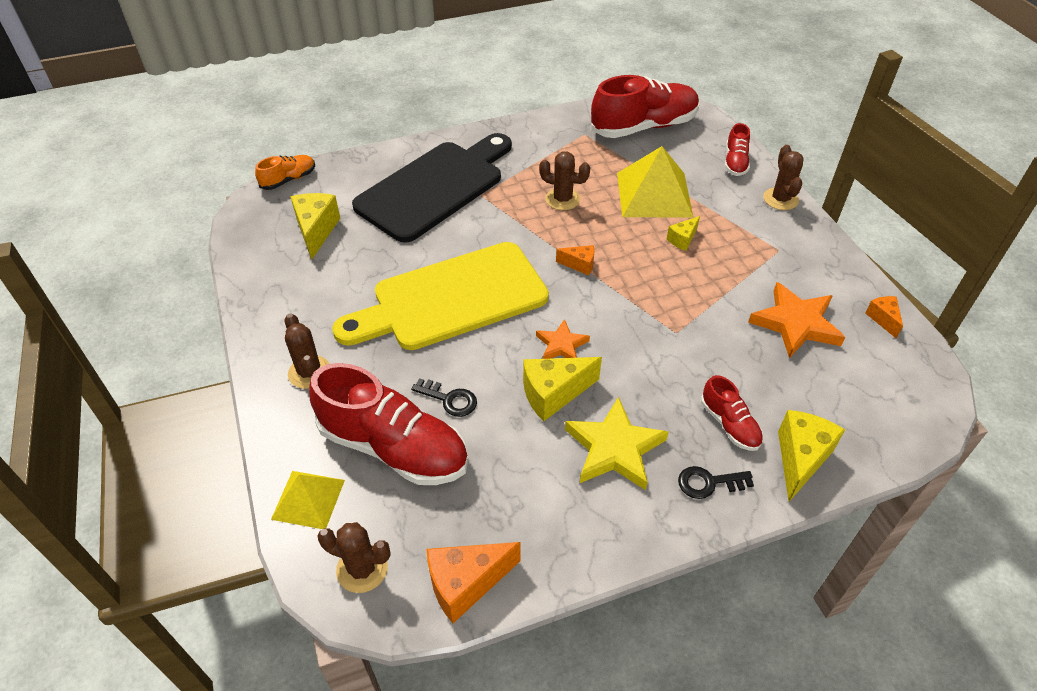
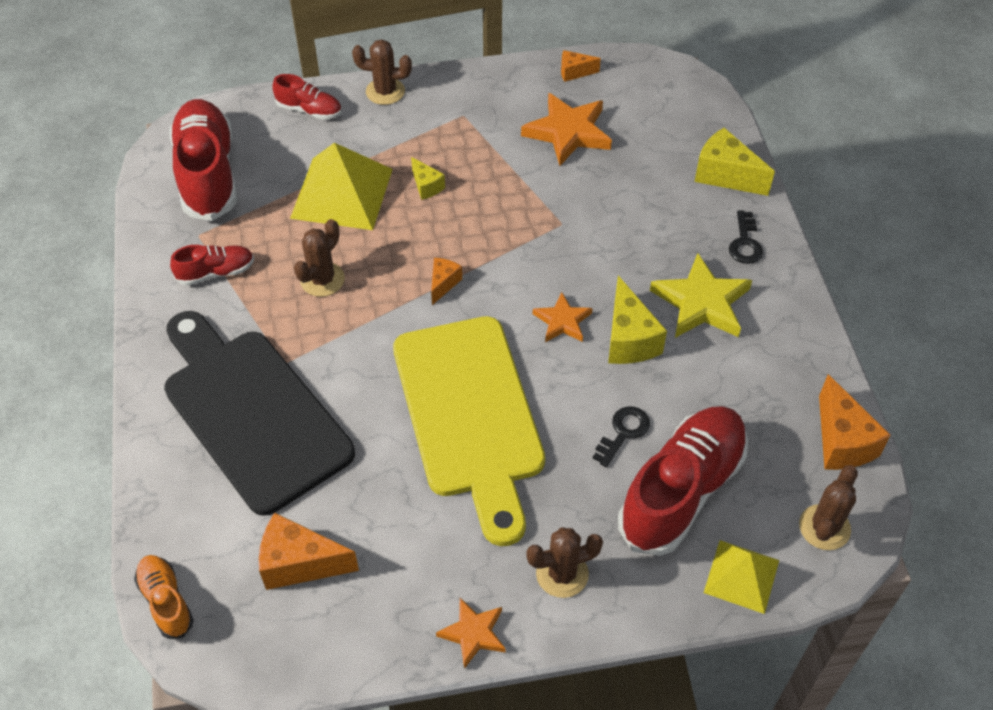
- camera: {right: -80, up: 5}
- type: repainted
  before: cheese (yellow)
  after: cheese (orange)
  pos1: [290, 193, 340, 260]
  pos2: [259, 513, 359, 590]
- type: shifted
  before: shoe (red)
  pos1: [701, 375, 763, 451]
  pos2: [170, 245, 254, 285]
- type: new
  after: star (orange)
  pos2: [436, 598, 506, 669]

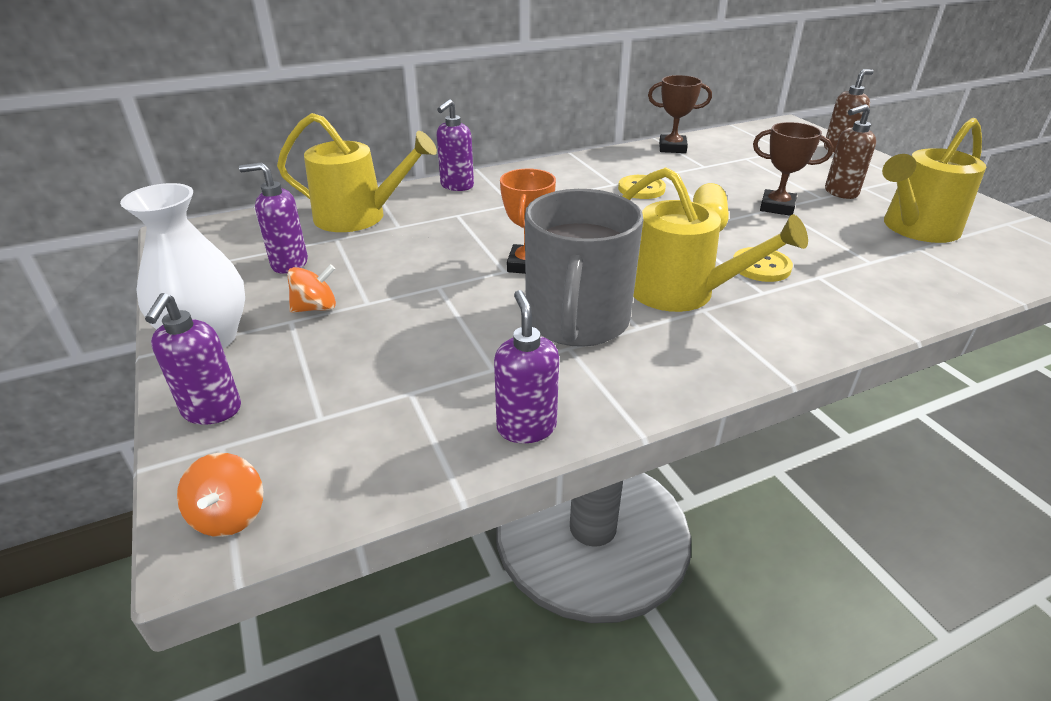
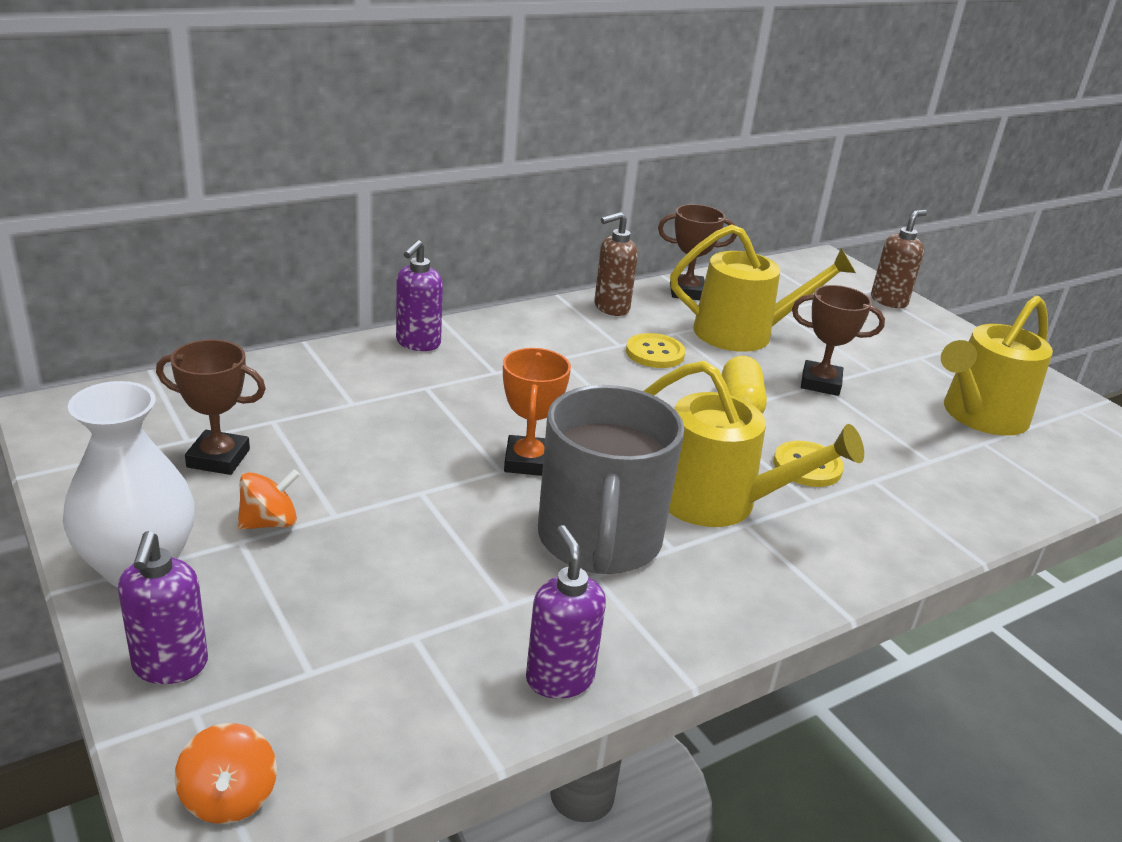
- camera: {right: -10, up: -5}
- type: shifted
  before: soap dispenser (brown)
  pos1: [825, 104, 876, 199]
  pos2: [594, 212, 638, 316]
- type: shifted
  before: watering can (yellow)
  pos1: [277, 113, 437, 232]
  pos2: [670, 224, 856, 352]
- type: swapped
  before: soap dispenser (purple)
  after: trophy (brown)
  pos1: [239, 162, 308, 274]
  pos2: [156, 340, 266, 475]

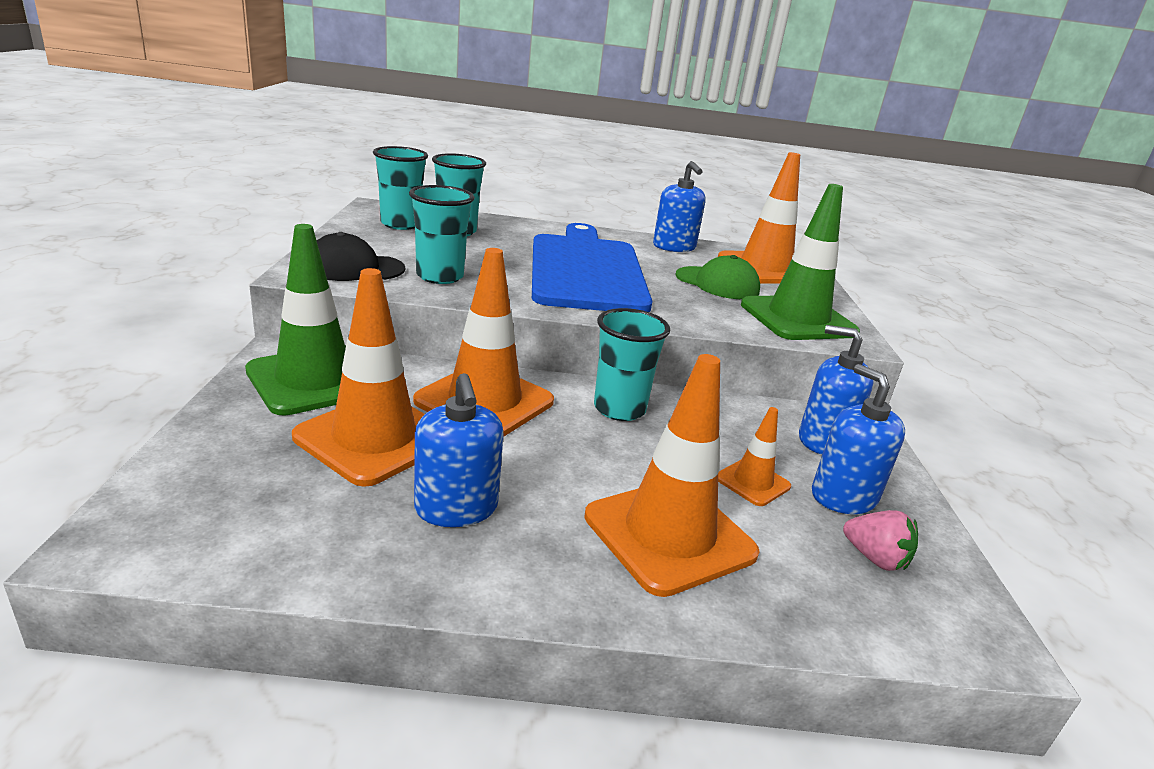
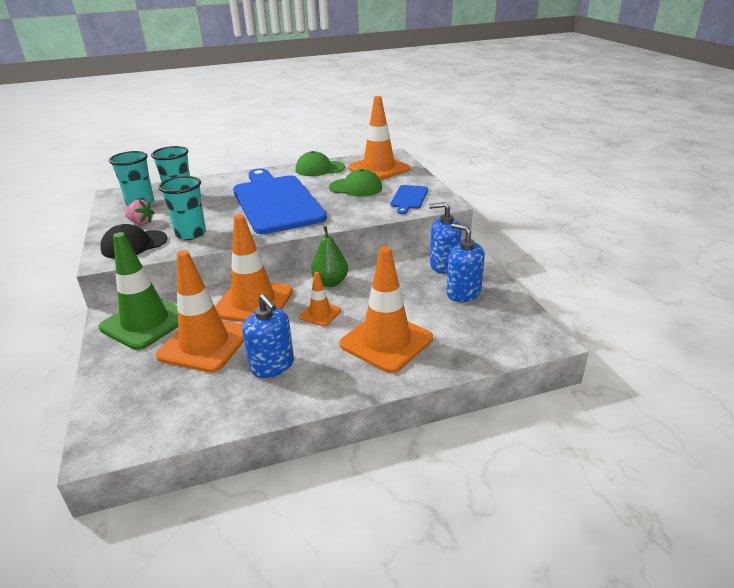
- camera: {right: -15, up: 5}
- type: swapped
  before: soap dispenser (blue)
  after: cap (green)
  pos1: [653, 161, 706, 252]
  pos2: [295, 151, 345, 176]
- type: swapped
  before: traffic cone (green)
  after: cutting board (blue)
  pos1: [741, 184, 860, 340]
  pos2: [391, 185, 428, 214]
- type: swapped
  before: cup (turquoise)
  after: pear (green)
  pos1: [594, 308, 670, 421]
  pos2: [311, 226, 348, 287]
- type: shifted
  before: traffic cone (orange)
  pos1: [718, 407, 791, 506]
  pos2: [299, 272, 341, 326]
- type: shifted
  before: strawberry (pink)
  pos1: [843, 510, 918, 571]
  pos2: [125, 199, 155, 225]

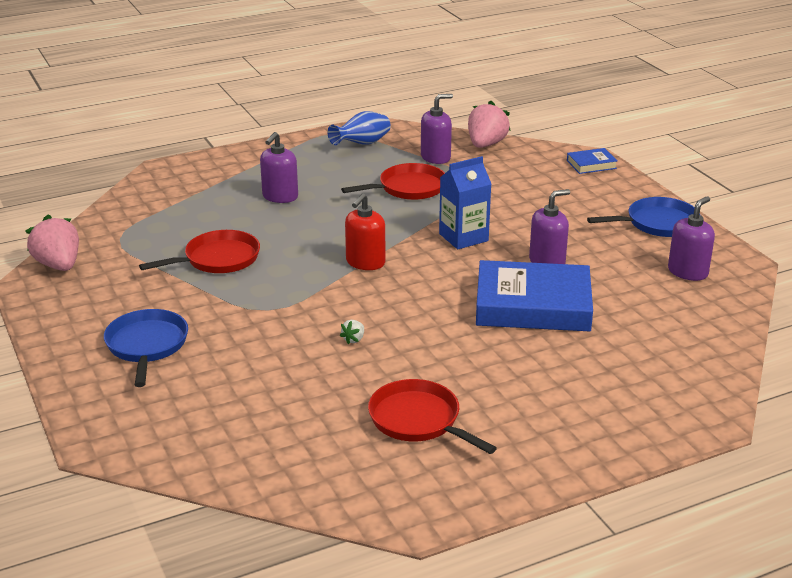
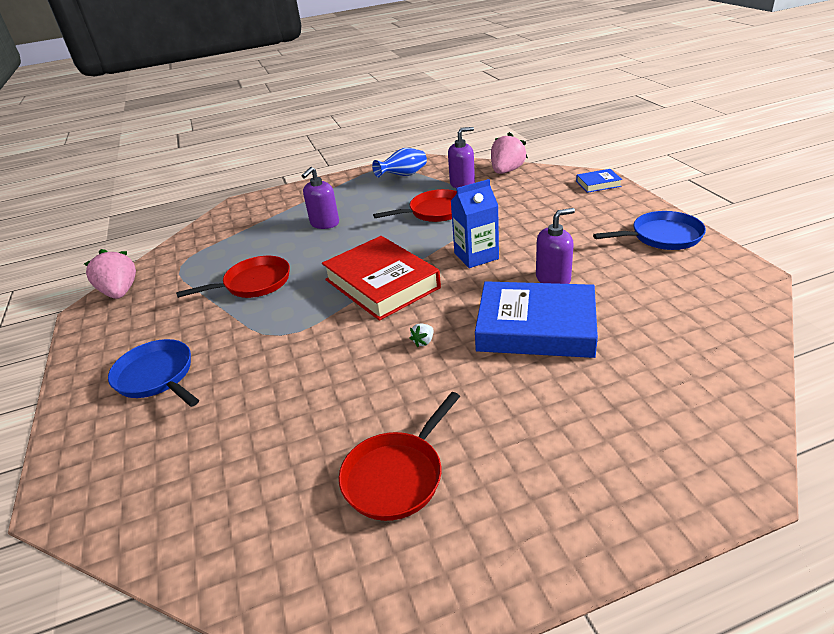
- camera: {right: 10, up: 5}
- type: swapped
  before: soap dispenser (red)
  after: book (red)
  pos1: [345, 193, 385, 270]
  pos2: [322, 236, 441, 321]
- type: gone
  before: soap dispenser (purple)
  pos1: [668, 196, 715, 281]
- type: rotated
  before: pan (blue)
  pos1: [104, 309, 188, 387]
  pos2: [108, 339, 199, 407]
  turn: -45
- type: shifted
  before: strawberry (white)
  pos1: [340, 320, 364, 344]
  pos2: [409, 323, 434, 347]
- type: rotated
  before: pan (red)
  pos1: [368, 379, 497, 454]
  pos2: [339, 392, 460, 521]
  turn: -105

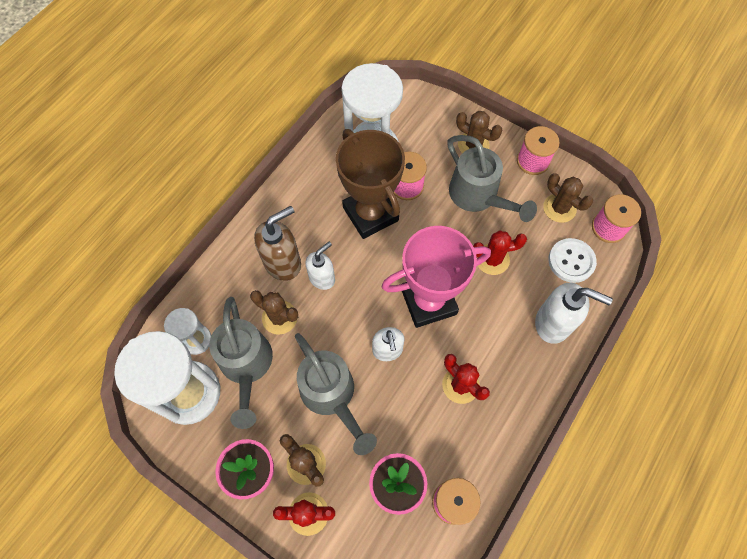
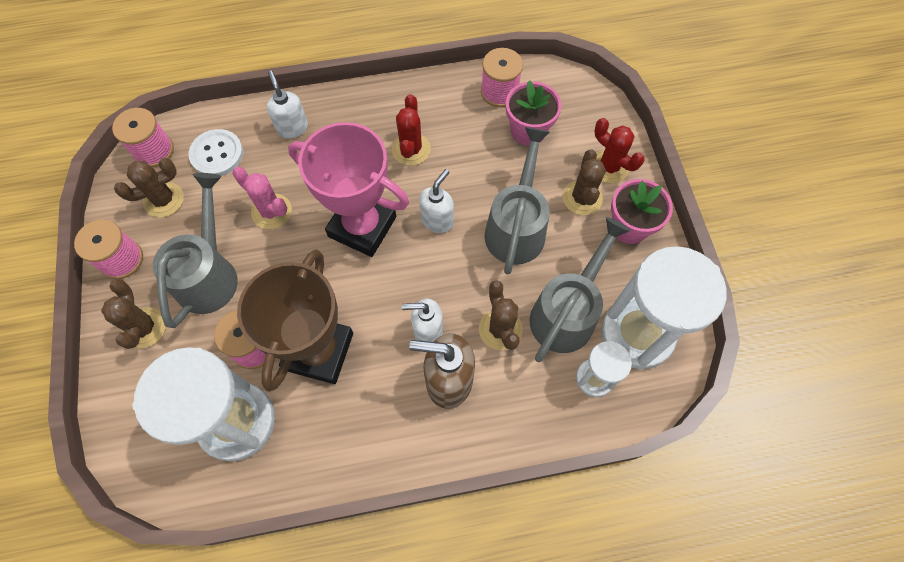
- camera: {right: -135, up: 0}
- type: rotated
  before: cactus (brown)
  pos1: [543, 173, 593, 223]
  pos2: [114, 158, 184, 217]
  turn: 60
- type: repainted
  before: cactus (red)
  after: cactus (pink)
  pos1: [473, 230, 527, 275]
  pos2: [232, 167, 292, 229]
- type: scaled
  before: soap dispenser (white)
  pos1: [535, 283, 613, 344]
  pos2: [267, 70, 308, 138]
  scale: 0.66

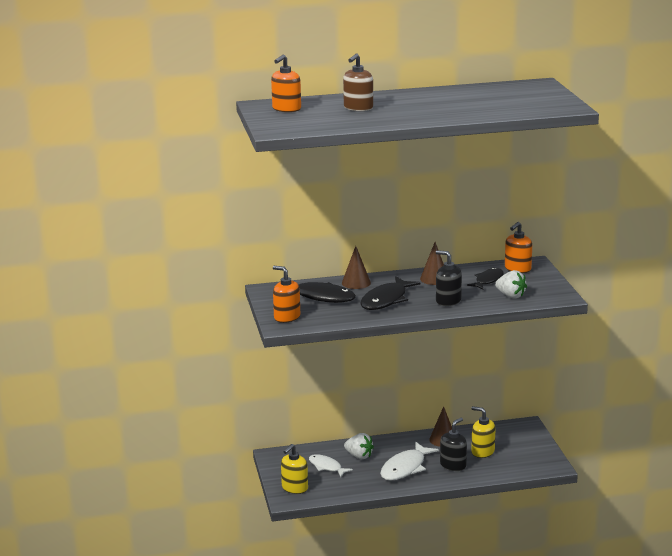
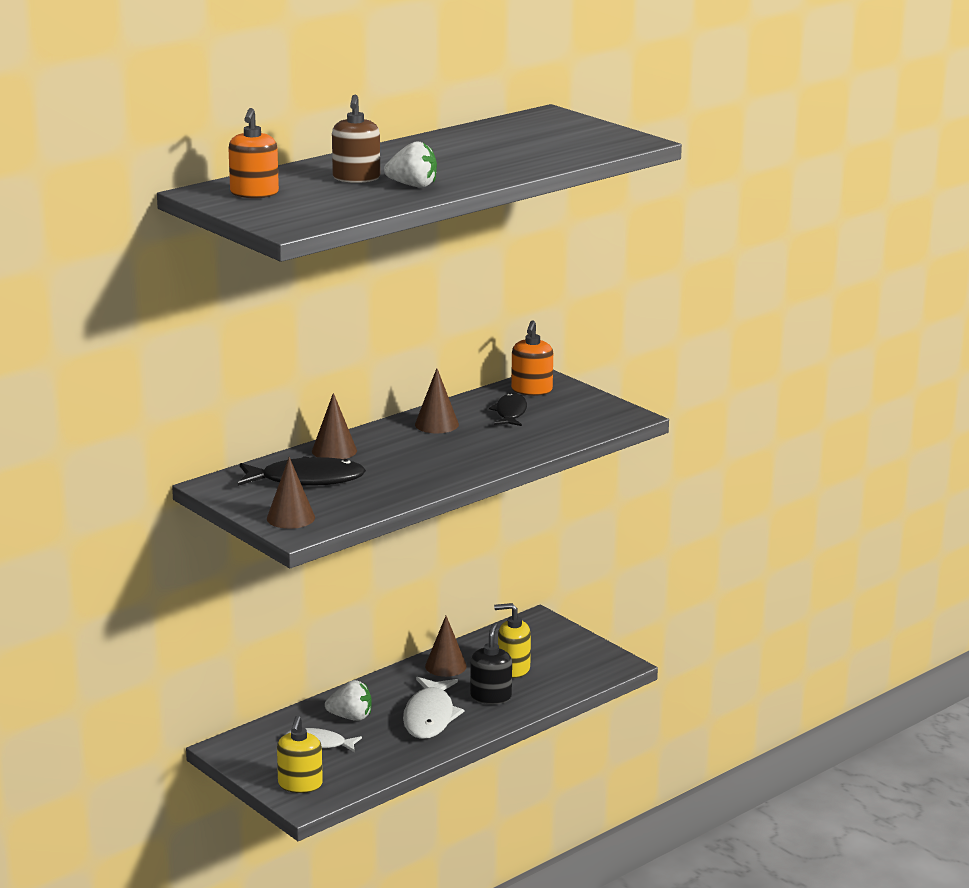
- camera: {right: -30, up: 0}
- type: gone
  before: soap dispenser (black)
  pos1: [436, 250, 462, 306]
- type: swapped
  before: soap dispenser (orange)
  after: cone (brown)
  pos1: [273, 266, 300, 323]
  pos2: [267, 457, 315, 529]
- type: shifted
  before: strawberry (white)
  pos1: [495, 270, 527, 299]
  pos2: [384, 141, 437, 188]
- type: gone
  before: fish (black)
  pos1: [360, 276, 421, 310]

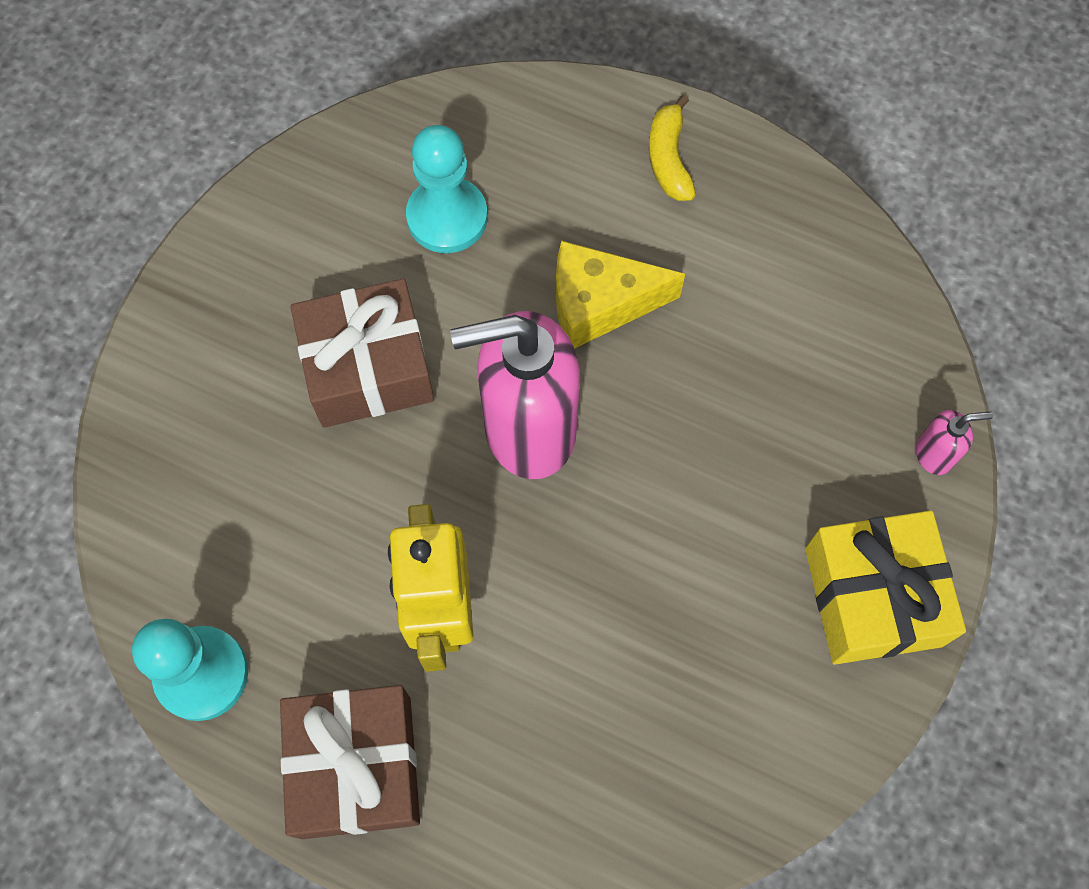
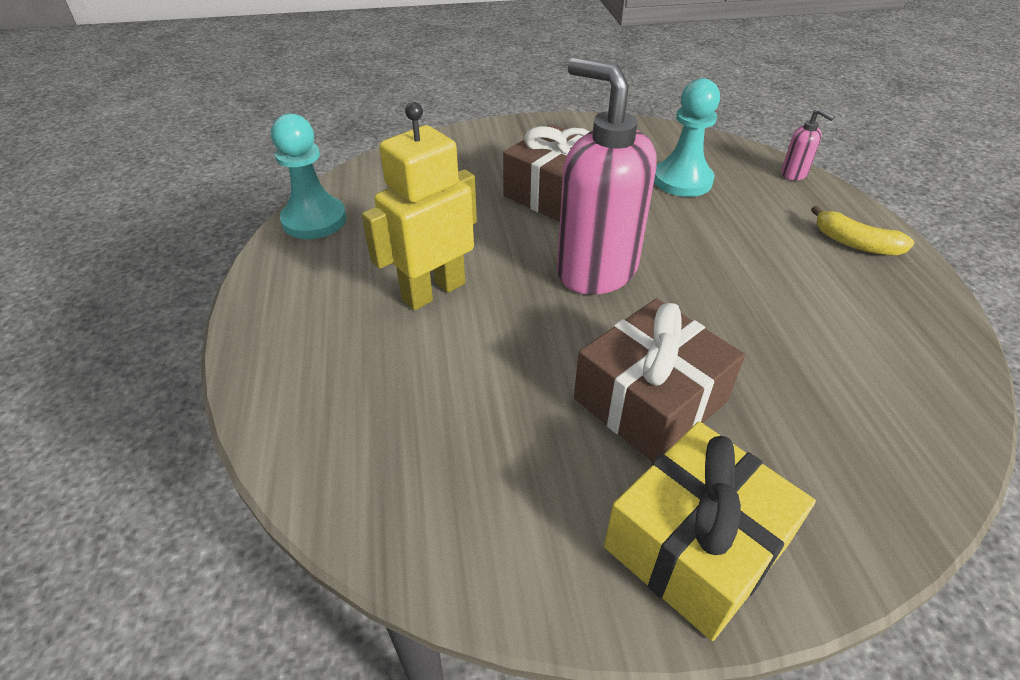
- camera: {right: 55, up: -25}
- type: rotated
  before: banana (yellow)
  pos1: [649, 95, 696, 201]
  pos2: [811, 206, 914, 255]
  turn: -105
- type: gone
  before: cheese (yellow)
  pos1: [556, 241, 685, 349]
- type: shifted
  before: soap dispenser (pink)
  pos1: [916, 410, 993, 475]
  pos2: [781, 109, 835, 180]
- type: shifted
  before: gift (brown)
  pos1: [280, 685, 420, 839]
  pos2: [574, 298, 745, 462]

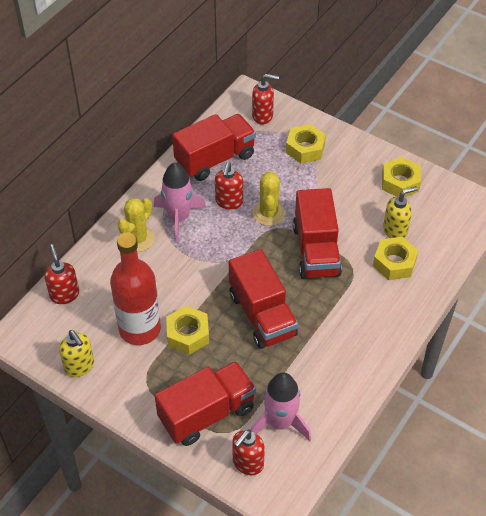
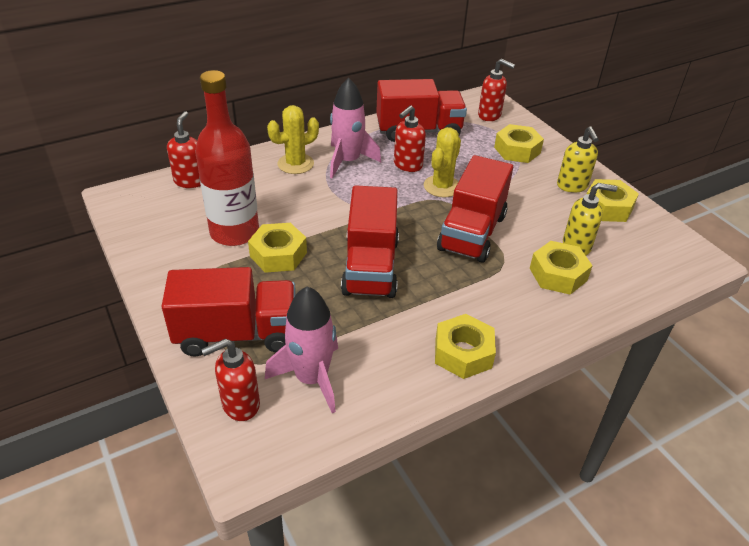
- camera: {right: 25, up: -10}
- type: shifted
  before: soap dispenser (yellow)
  pos1: [59, 330, 94, 377]
  pos2: [557, 126, 599, 193]
- type: new
  after: nut (yellow)
  pos2: [435, 314, 496, 379]

